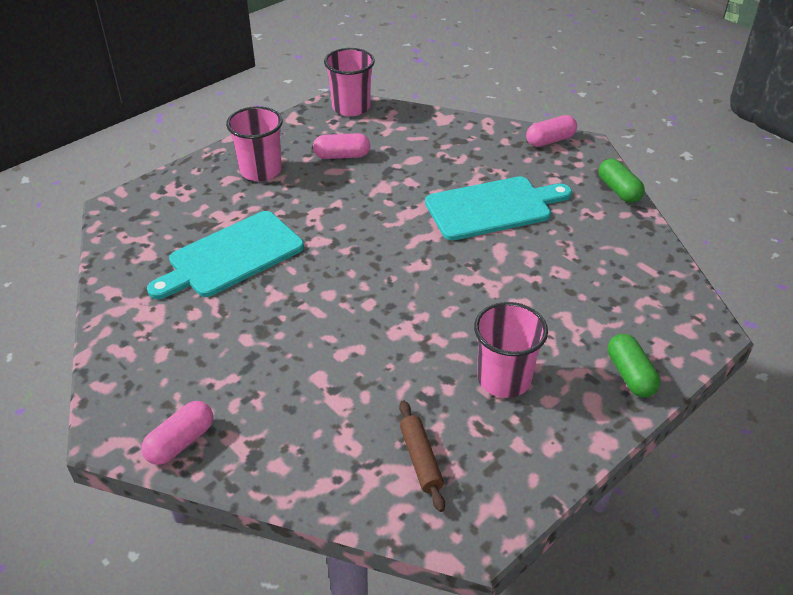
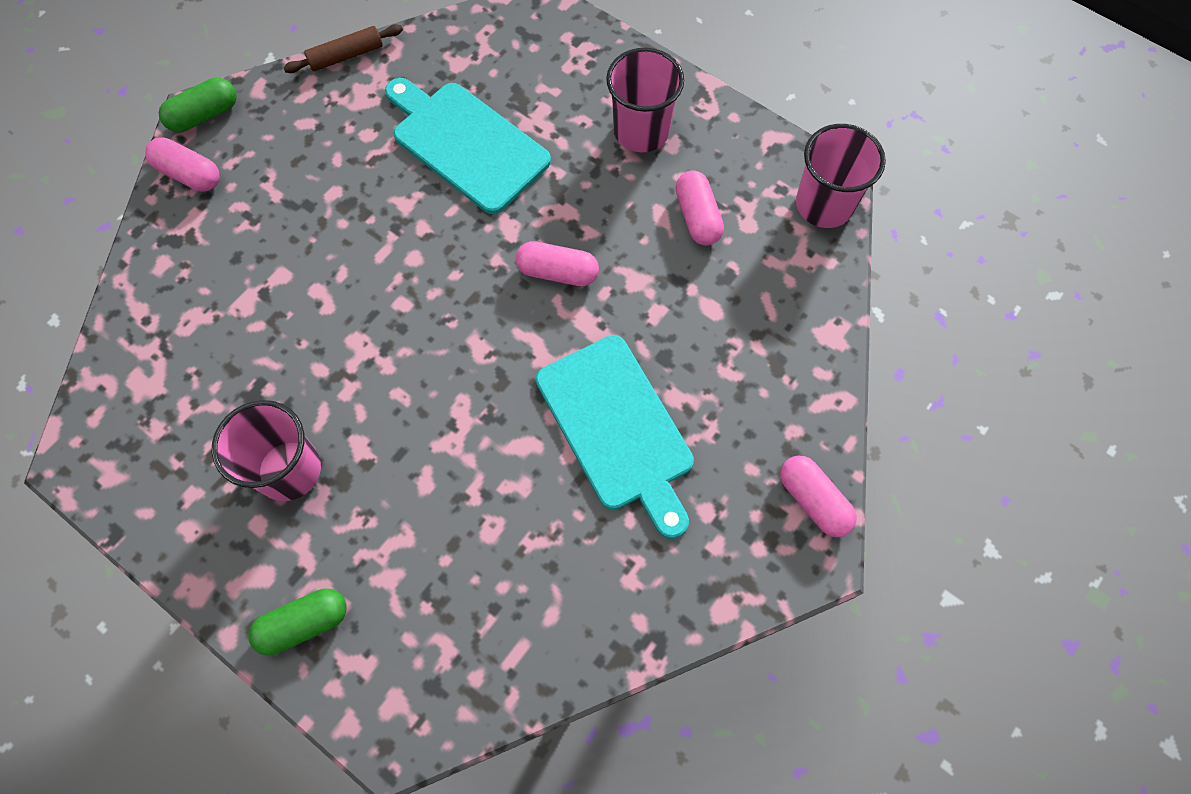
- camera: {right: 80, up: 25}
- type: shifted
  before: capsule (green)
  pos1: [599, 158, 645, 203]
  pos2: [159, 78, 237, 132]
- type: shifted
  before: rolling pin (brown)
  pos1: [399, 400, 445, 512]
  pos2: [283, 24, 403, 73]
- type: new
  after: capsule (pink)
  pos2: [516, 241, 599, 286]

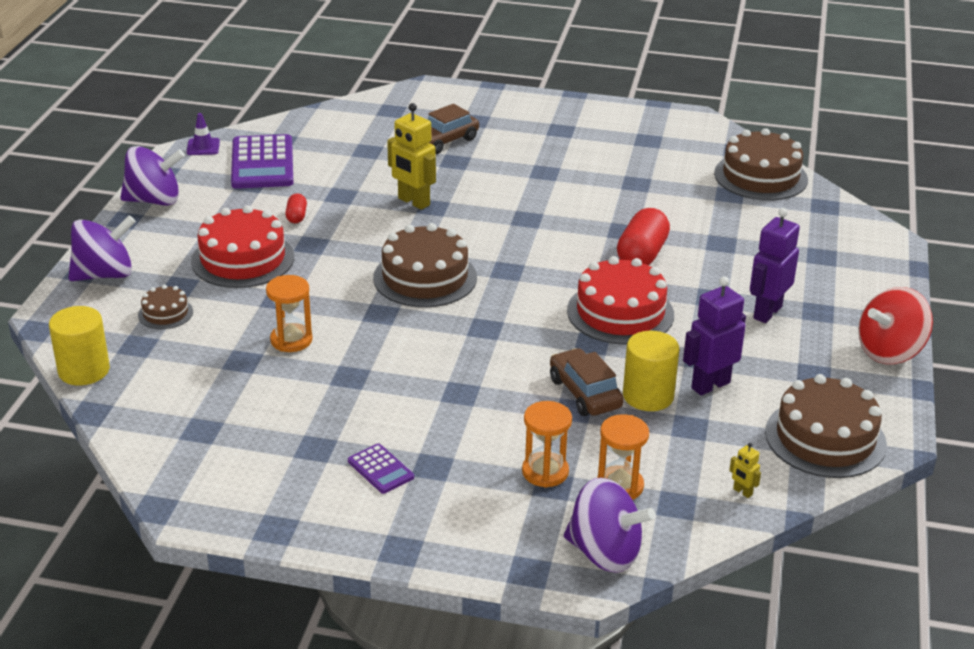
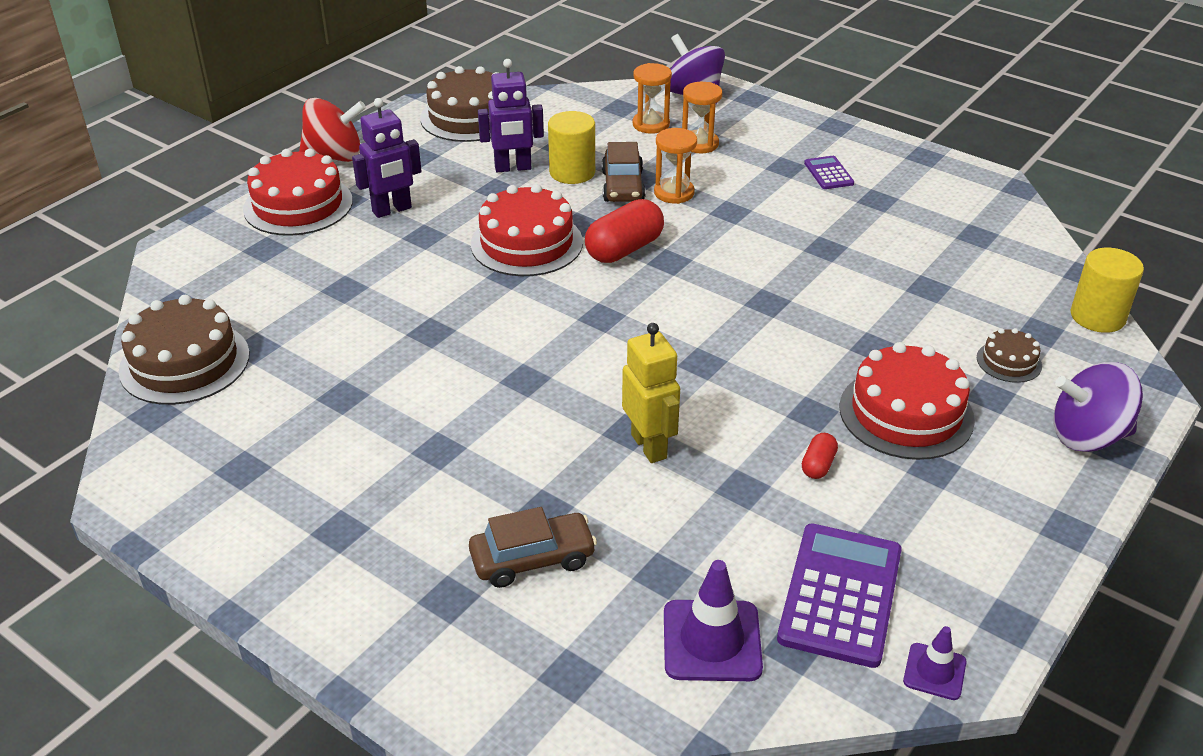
- camera: {right: -155, up: 5}
- type: gone
  before: spinning top (purple)
  pos1: [120, 146, 185, 206]
- type: shifted
  before: capsule (red)
  pos1: [617, 208, 670, 265]
  pos2: [585, 199, 664, 263]
- type: gone
  before: cake (brown)
  pos1: [373, 223, 477, 307]
- type: shifted
  before: hourglass (orange)
  pos1: [266, 275, 313, 352]
  pos2: [654, 128, 697, 204]
- type: gone
  before: robot (yellow)
  pos1: [729, 443, 761, 498]
- type: new
  after: cake (red)
  pos2: [243, 149, 353, 236]
- type: new
  after: traffic cone (purple)
  pos2: [664, 560, 763, 681]

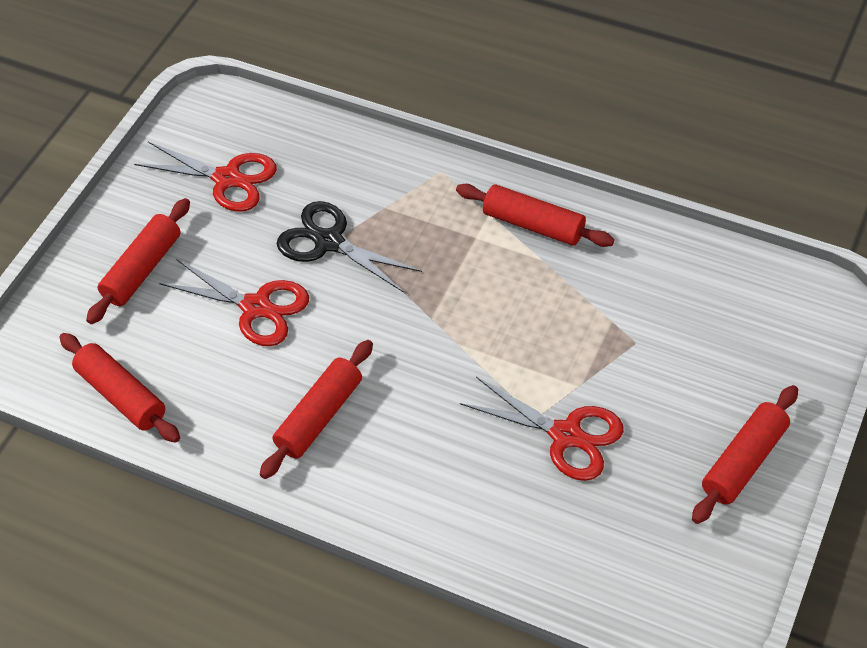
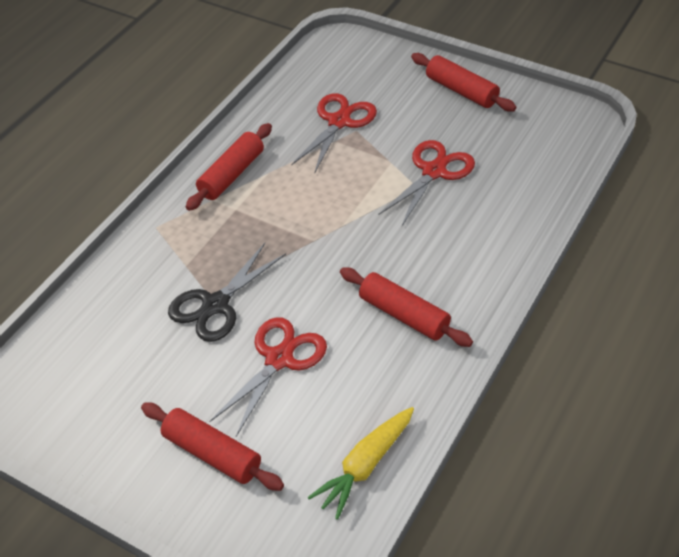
- camera: {right: -85, up: -5}
- type: shifted
  before: scissors (red)
  pos1: [134, 142, 277, 212]
  pos2: [291, 93, 377, 174]
- type: swapped
  before: rolling pin (red)
  after: carrot (yellow)
  pos1: [59, 333, 180, 443]
  pos2: [308, 407, 414, 520]

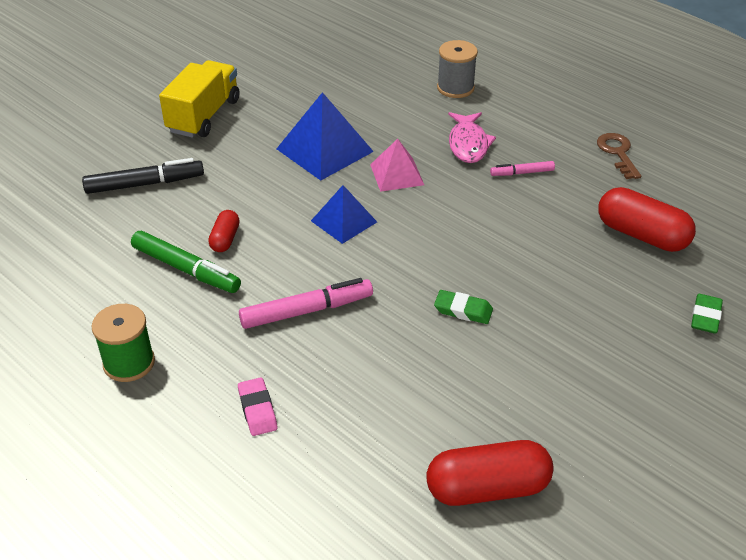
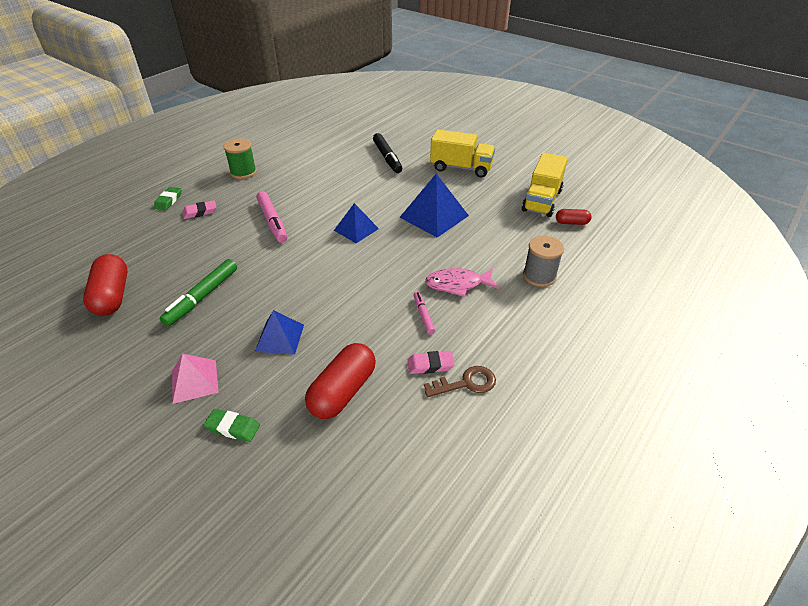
- camera: {right: 85, up: 0}
- type: shifted
  before: pyramid (pink)
  pos1: [370, 139, 424, 192]
  pos2: [172, 354, 219, 404]
- type: shifted
  before: capsule (red)
  pos1: [208, 210, 240, 252]
  pos2: [556, 209, 592, 225]
- type: shifted
  before: marker (green)
  pos1: [131, 231, 241, 293]
  pos2: [159, 259, 237, 327]
- type: shifted
  before: eraser (green)
  pos1: [434, 290, 493, 324]
  pos2: [154, 187, 182, 210]
- type: new
  after: truck (yellow)
  pos2: [522, 153, 568, 217]
- type: new
  after: pyramid (blue)
  pos2: [255, 310, 304, 355]
- type: new
  after: eraser (pink)
  pos2: [407, 351, 455, 374]

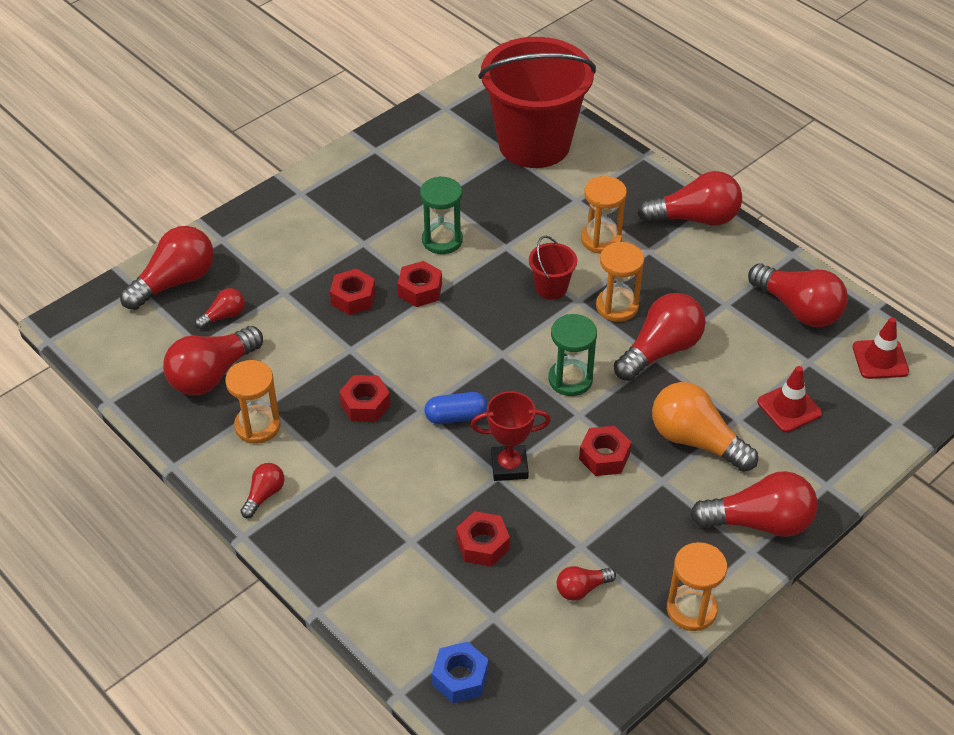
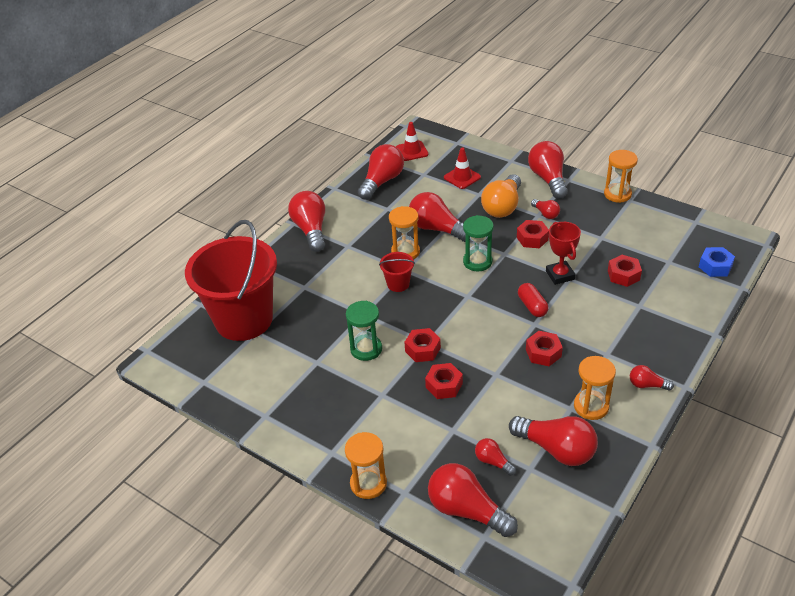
- camera: {right: -100, up: -5}
- type: shifted
  before: hourglass (orange)
  pos1: [581, 176, 627, 254]
  pos2: [345, 432, 387, 499]
- type: repainted
  before: capsule (blue)
  after: capsule (red)
  pos1: [425, 392, 487, 424]
  pos2: [518, 283, 549, 317]
- type: shifted
  before: light bulb (red)
  pos1: [557, 566, 616, 601]
  pos2: [531, 199, 560, 219]

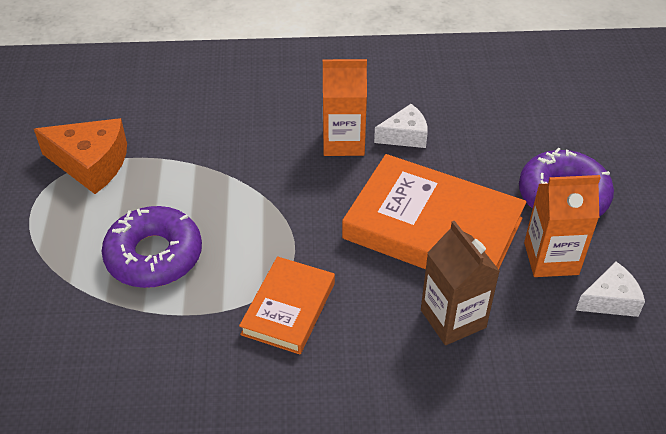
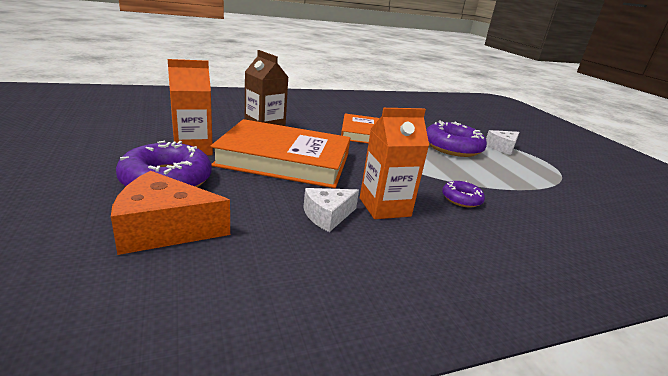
- camera: {right: 160, up: -20}
- type: shifted
  before: cheese (orange)
  pos1: [34, 118, 127, 194]
  pos2: [111, 171, 230, 255]
- type: shifted
  before: cheese (white)
  pos1: [576, 262, 645, 317]
  pos2: [486, 130, 519, 155]
- type: new
  after: donut (purple)
  pos2: [442, 181, 485, 207]

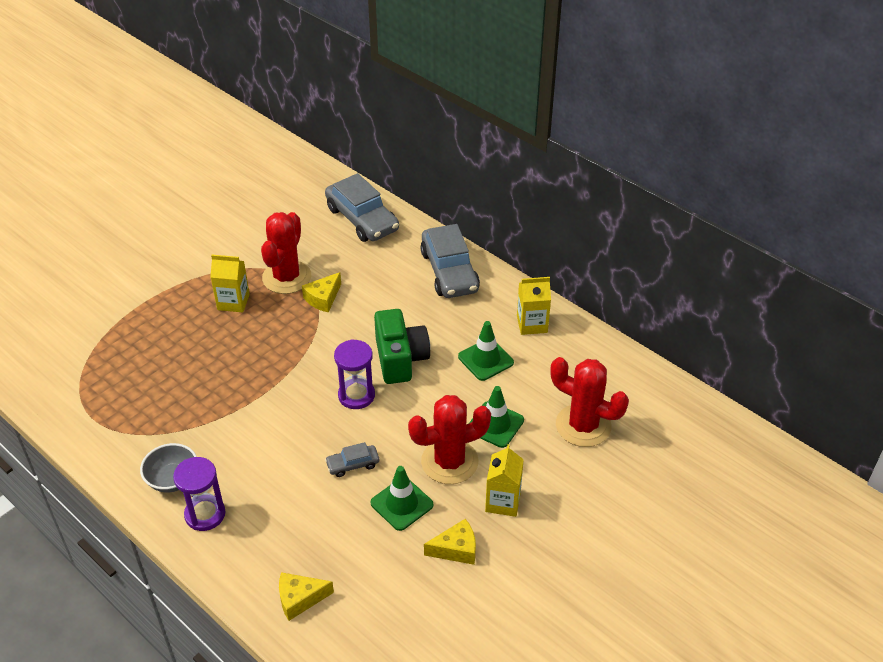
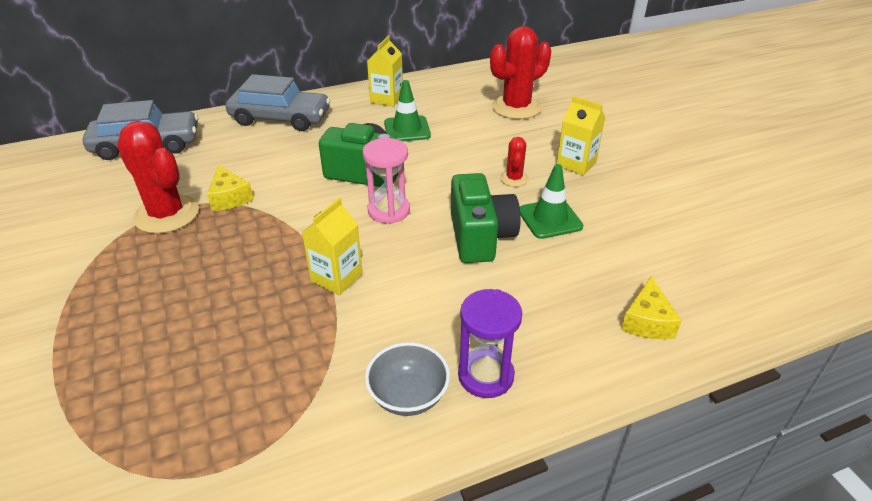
- camera: {right: -65, up: -5}
- type: shifted
  before: carton (yellow)
  pos1: [210, 255, 250, 313]
  pos2: [301, 198, 363, 295]
- type: repainted
  before: hourglass (purple)
  after: hourglass (pink)
  pos1: [334, 339, 375, 409]
  pos2: [363, 138, 410, 224]
- type: gone
  before: traffic cone (green)
  pos1: [469, 386, 524, 448]
- type: scaled
  before: cactus (red)
  pos1: [408, 395, 491, 484]
  pos2: [500, 137, 529, 187]
  scale: 0.49
- type: swapped
  before: car (grey)
  after: camera (green)
  pos1: [325, 442, 379, 477]
  pos2: [451, 173, 521, 263]
- type: gone
  before: cheese (yellow)
  pos1: [424, 519, 476, 565]

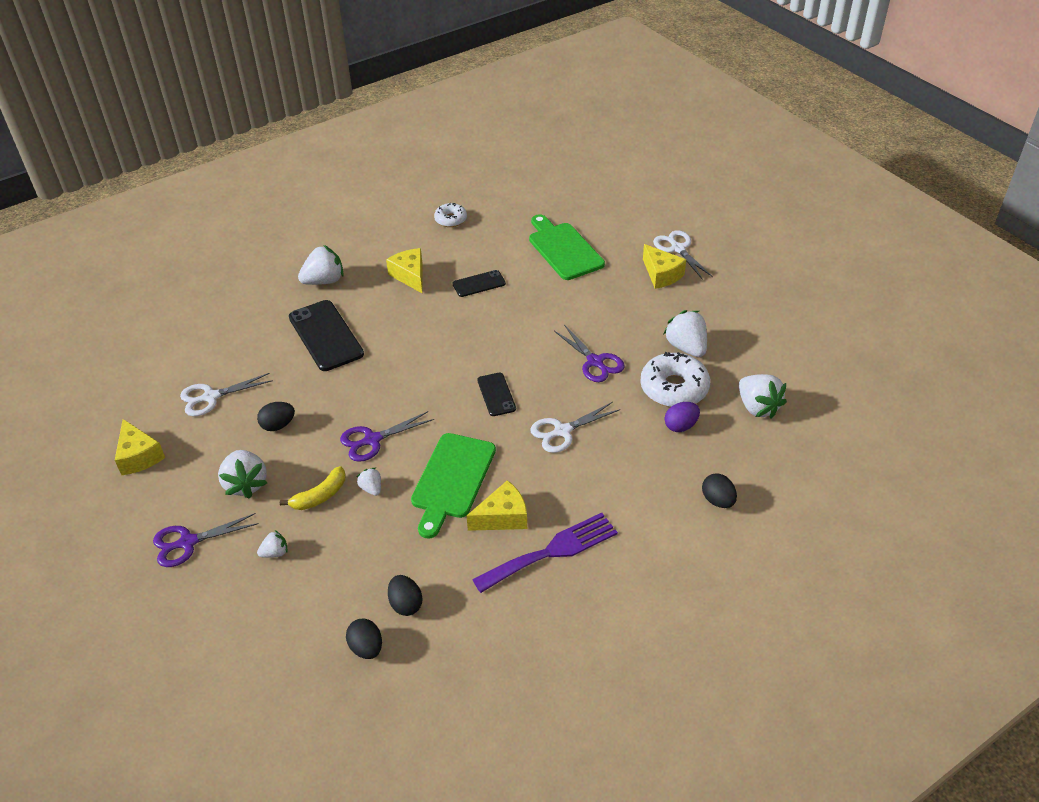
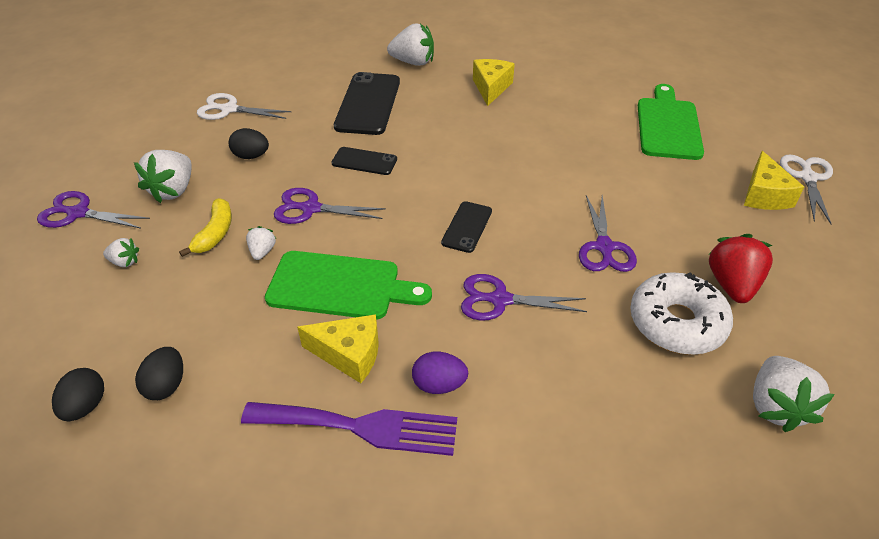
- camera: {right: 35, up: 0}
- type: gone
  before: donut (white)
  pos1: [434, 203, 467, 227]
- type: shifted
  before: phone (black)
  pos1: [453, 270, 506, 297]
  pos2: [331, 147, 397, 175]
- type: repainted
  before: strawberry (white)
  after: strawberry (red)
  pos1: [664, 310, 707, 357]
  pos2: [708, 234, 773, 303]
- type: repainted
  before: scissors (white)
  after: scissors (purple)
  pos1: [530, 402, 621, 453]
  pos2: [461, 274, 587, 321]
- type: shifted
  before: egg (purple)
  pos1: [665, 402, 700, 432]
  pos2: [412, 352, 468, 394]
- type: gone
  before: cheese (yellow)
  pos1: [115, 419, 165, 475]
- type: rotated
  before: cutting board (green)
  pos1: [411, 433, 496, 539]
  pos2: [265, 251, 432, 320]
  turn: -135
- type: rotated
  before: banana (yellow)
  pos1: [280, 466, 345, 510]
  pos2: [179, 198, 232, 257]
  turn: -75
- type: gone
  before: egg (black)
  pos1: [702, 473, 737, 508]

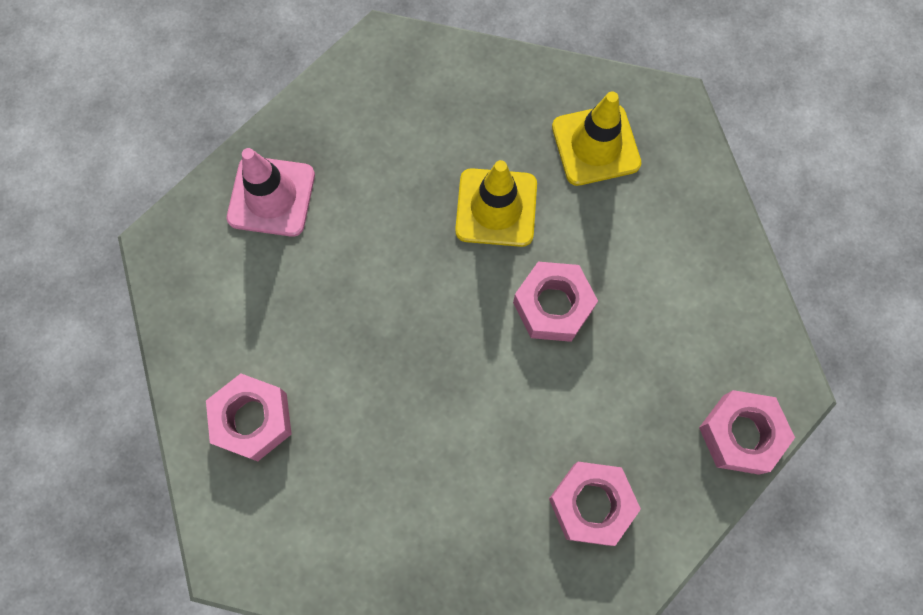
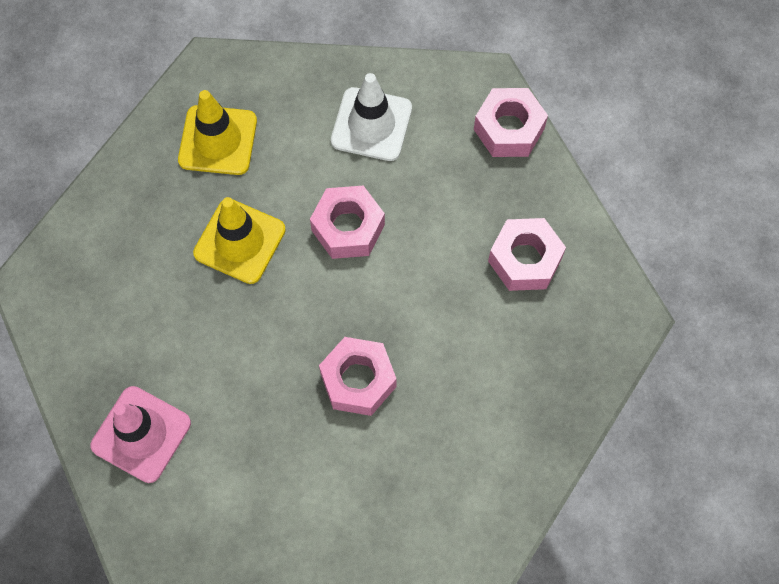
- camera: {right: -70, up: -5}
- type: shifted
  before: nut (pink)
  pos1: [206, 374, 292, 461]
  pos2: [319, 337, 397, 416]
- type: new
  after: traffic cone (white)
  pos2: [331, 73, 412, 161]

